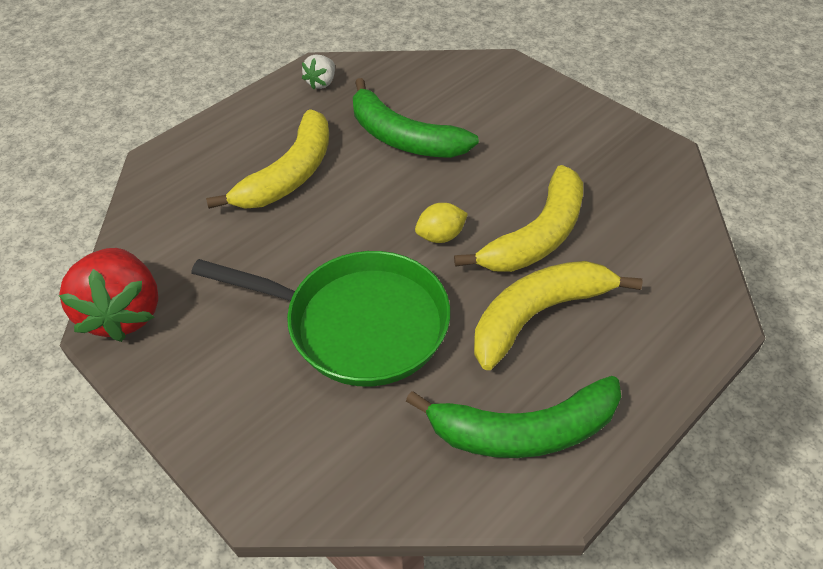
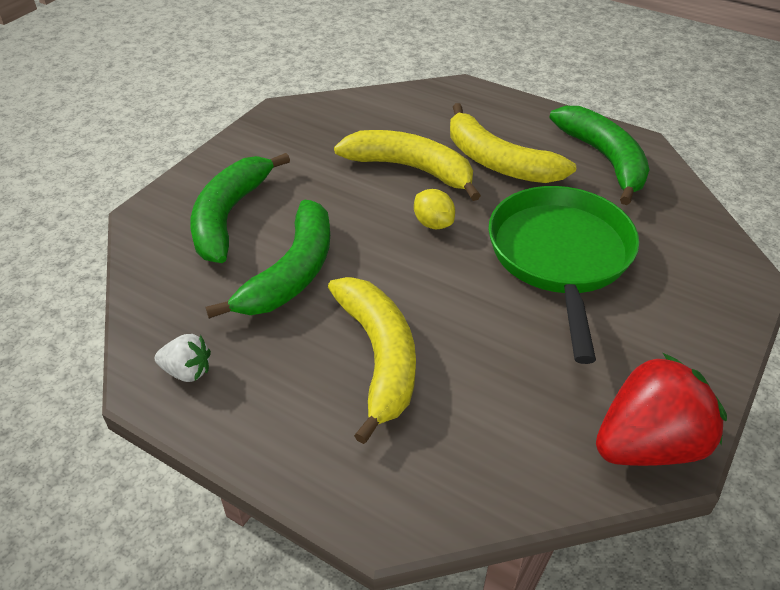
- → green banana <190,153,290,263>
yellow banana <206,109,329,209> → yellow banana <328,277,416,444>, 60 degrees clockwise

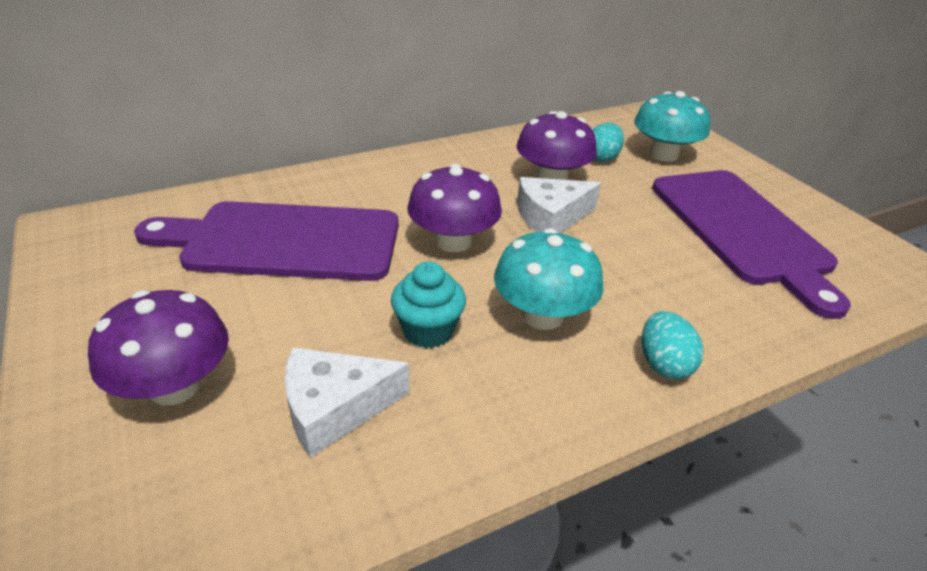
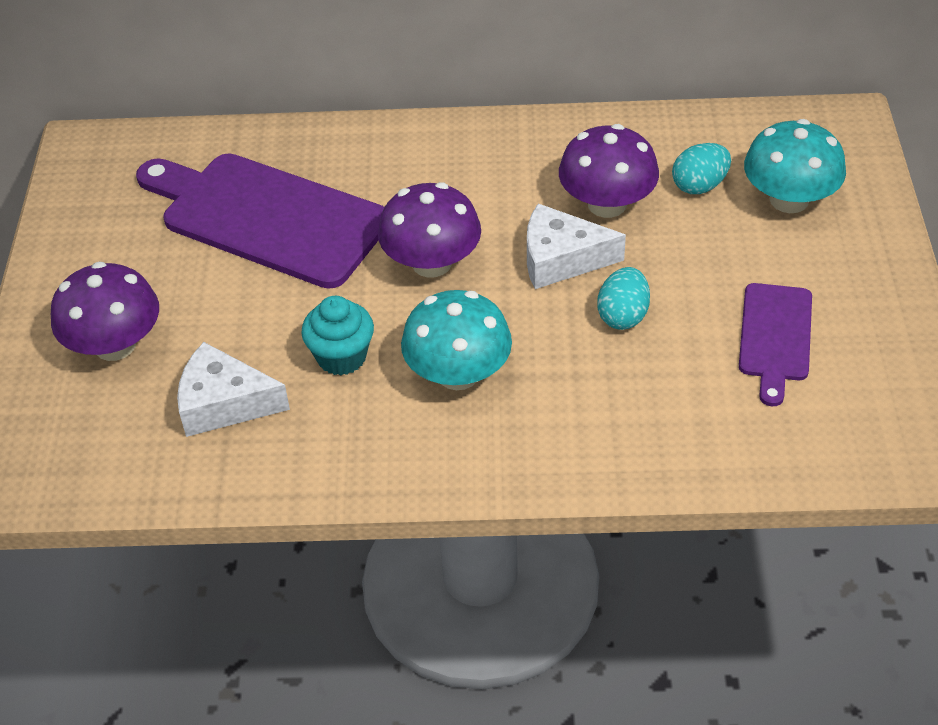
turquoise egg <642,311,704,379> → turquoise egg <597,267,650,330>, moved
purple cutting board <652,170,851,319> → purple cutting board <739,283,812,406>, x0.53

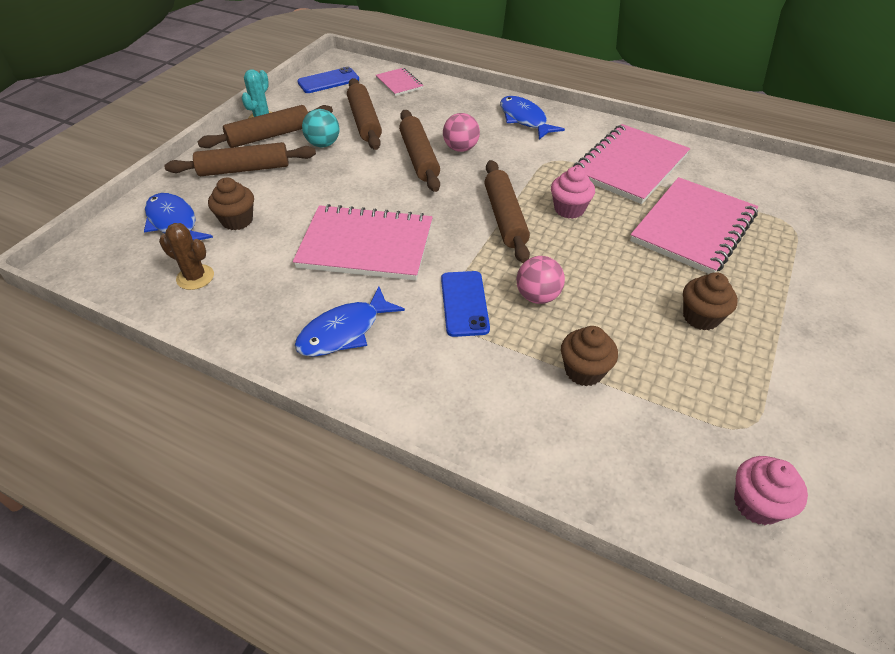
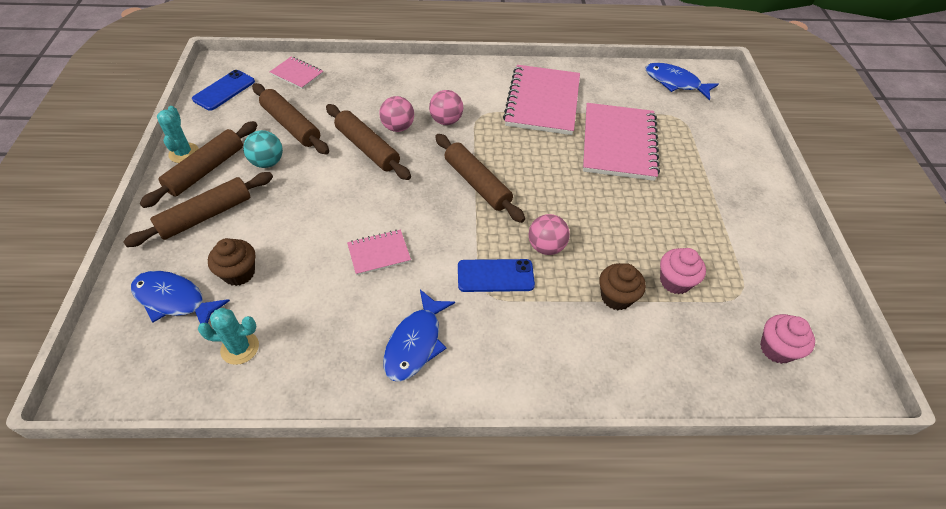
brown cactus <159,223,214,290> → turquoise cactus <198,308,259,365>
pink notebook <293,204,433,281> → pink notebook <347,230,411,275>, x0.49
- → pink ball <429,90,463,125>
blue phone <441,271,490,337> → blue phone <458,259,535,292>, 60 degrees counterclockwise
blue fish <500,96,565,139> → blue fish <645,63,719,100>, moved
pink cupcake <551,167,595,219> → pink cupcake <660,248,706,294>, moved
brown cupcake <683,272,738,330> → -

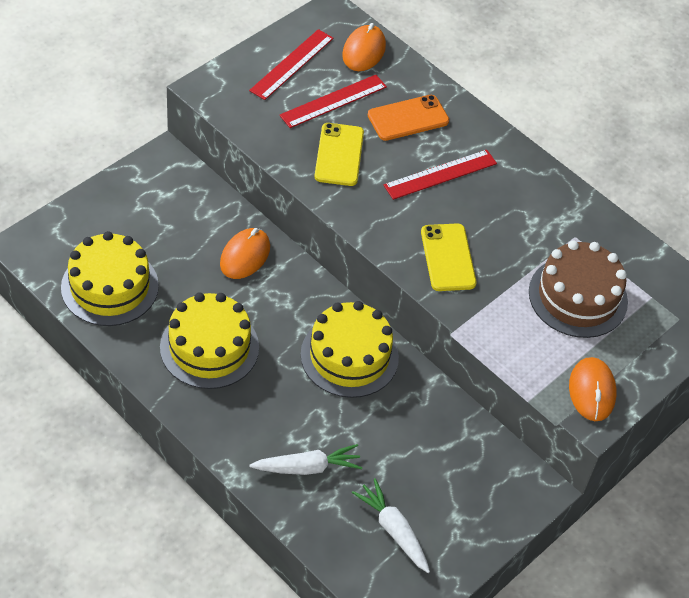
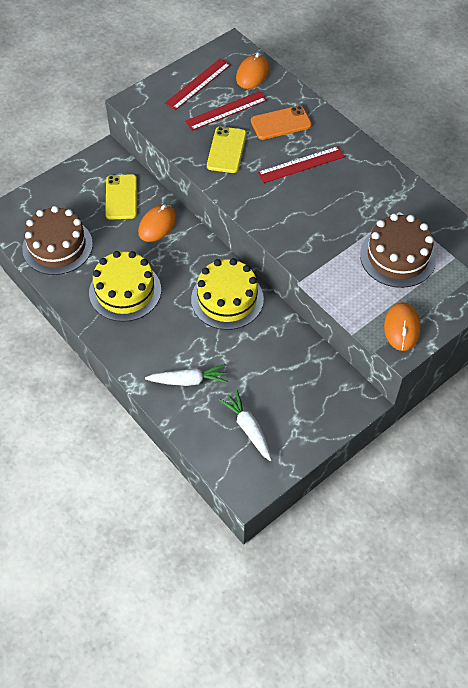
yellow cake <61,231,159,326> → brown cake <22,206,93,275>
yellow phone <421,224,477,291> → yellow phone <105,174,137,220>, moved

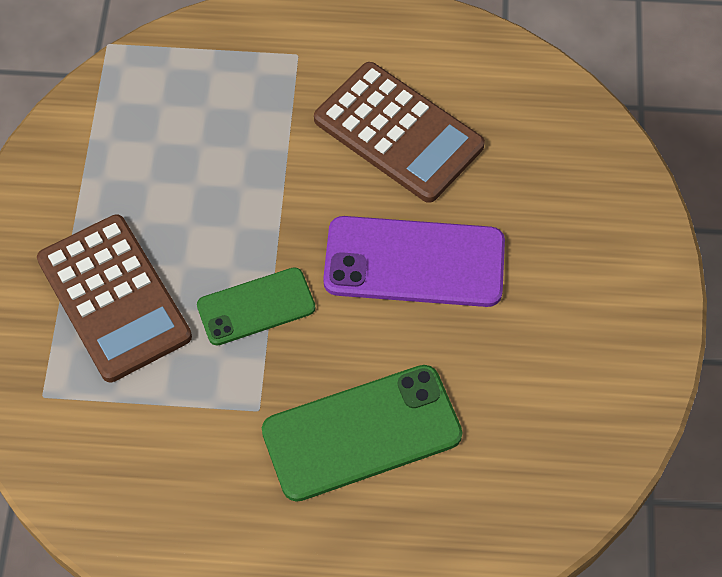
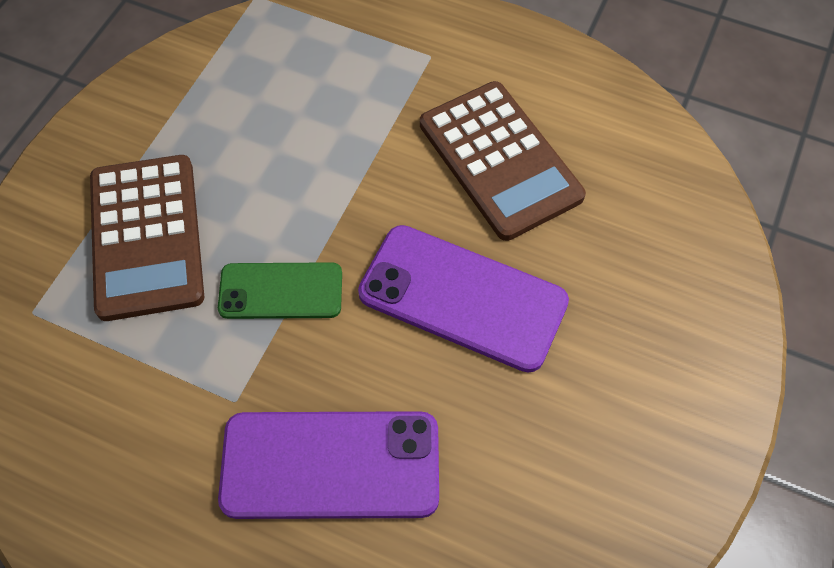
green phone <262,365,462,502> → purple phone <218,411,439,519>

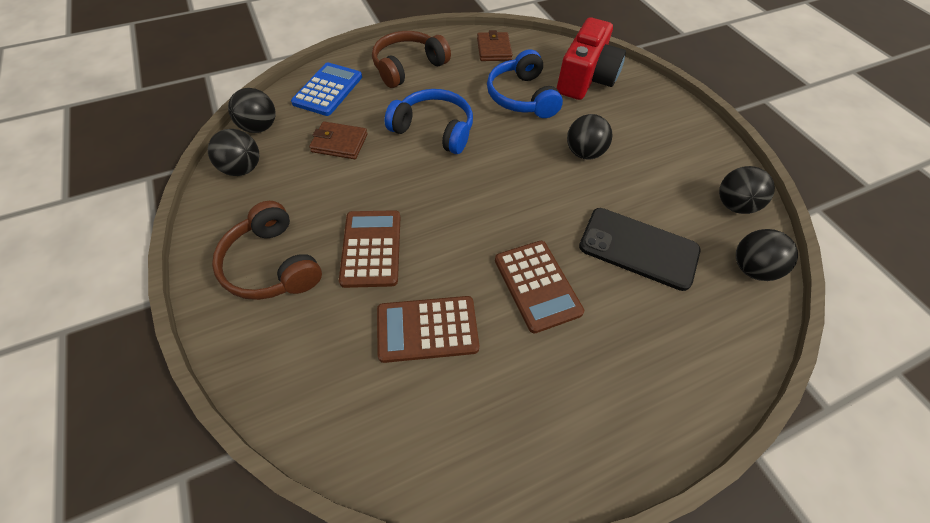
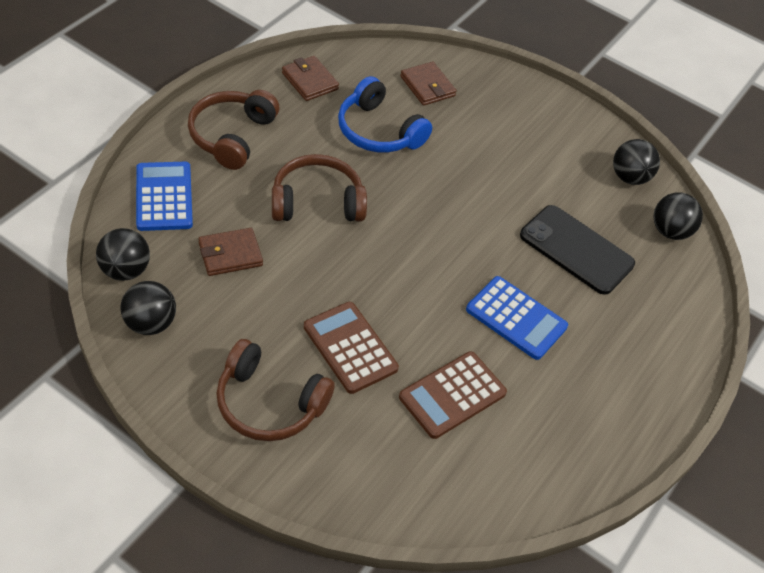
blue headphones <384,89,473,154> → brown headphones <272,154,367,221>
red camera <557,17,626,100> → brown wallet <400,61,456,106>
brown calculator <495,241,584,334> → blue calculator <466,276,568,360>
black phone <579,208,700,291> → black phone <520,205,635,295>, 45 degrees clockwise
black ball <567,114,613,160> → -

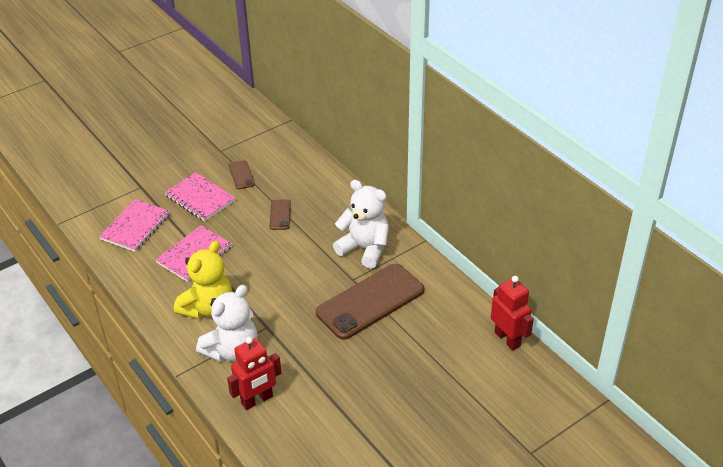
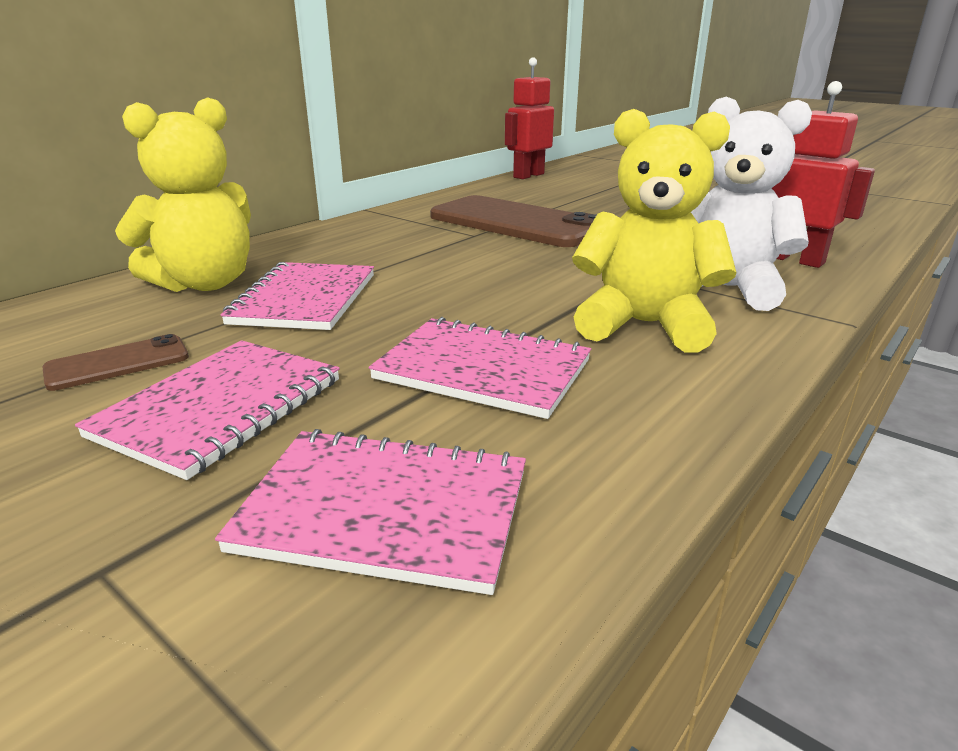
- → yellow teddy bear <115,97,251,292>
brown phone <270,199,291,230> → pink notebook <220,262,374,330>
white teddy bear <333,180,389,269> → -

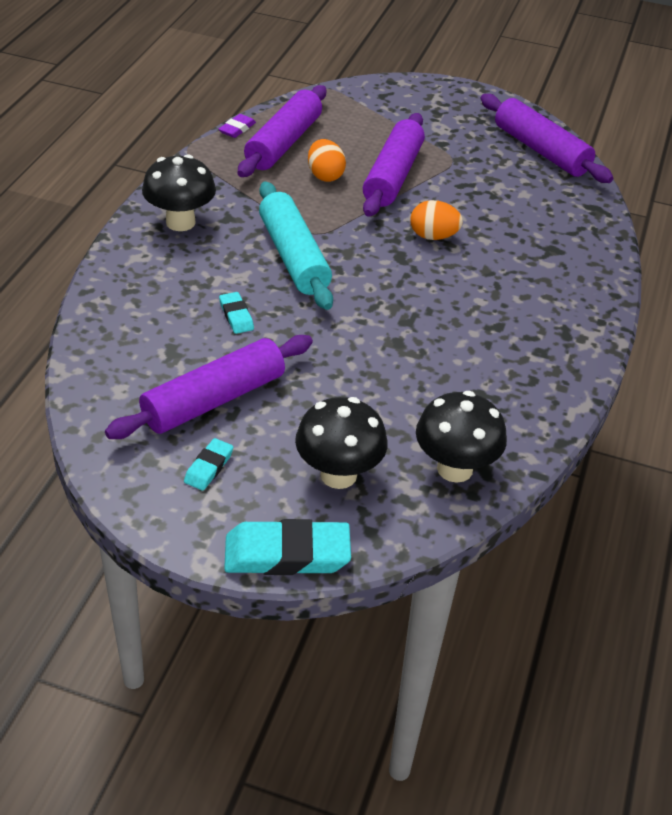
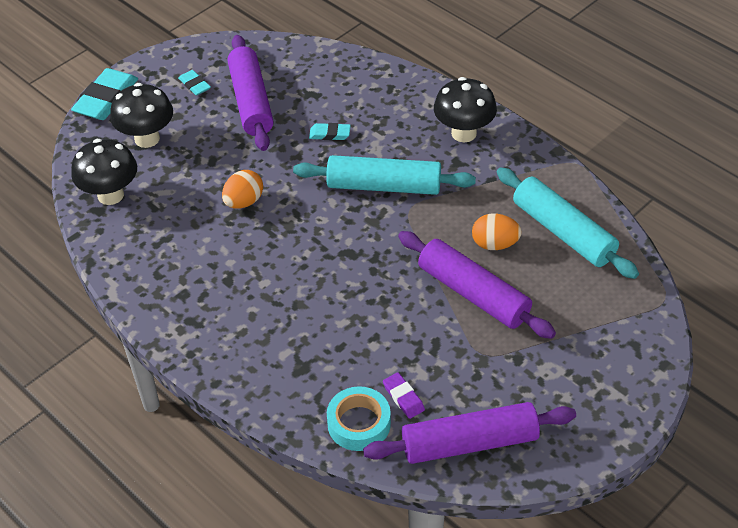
orange egg <410,200,463,240> → orange egg <222,170,263,209>, moved
- → turquoise tape <327,386,391,451>
purple eraser <219,114,256,138> → purple eraser <383,372,425,419>, moved
purple rolling pin <238,85,326,177> → turquoise rolling pin <497,167,639,279>

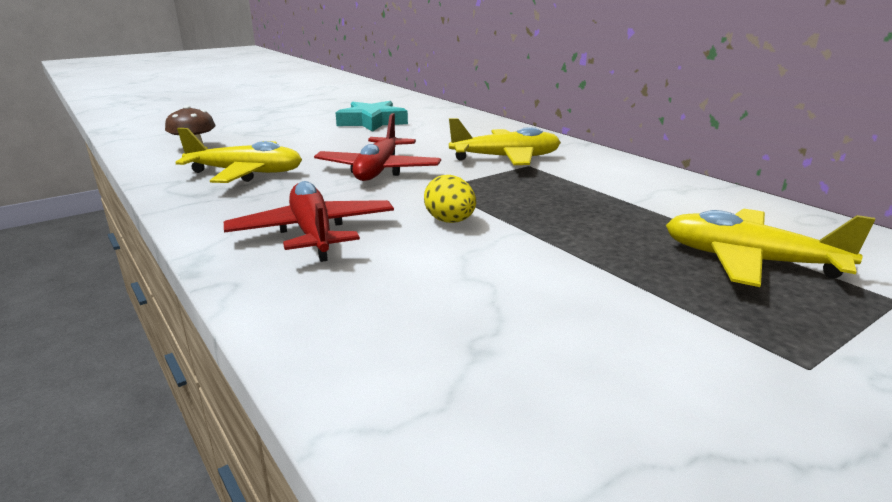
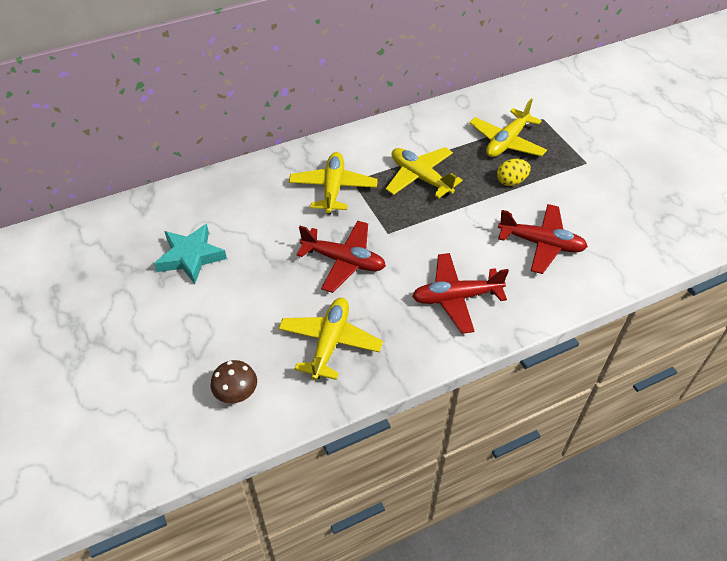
- → yellow plane <386,147,463,198>
yellow egg <424,175,476,223> → yellow egg <497,159,531,186>, moved
- → red plane <498,204,588,274>

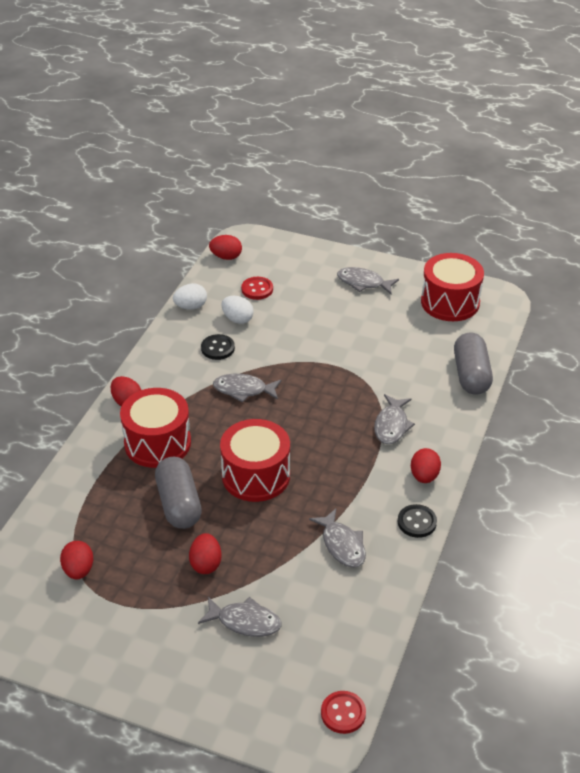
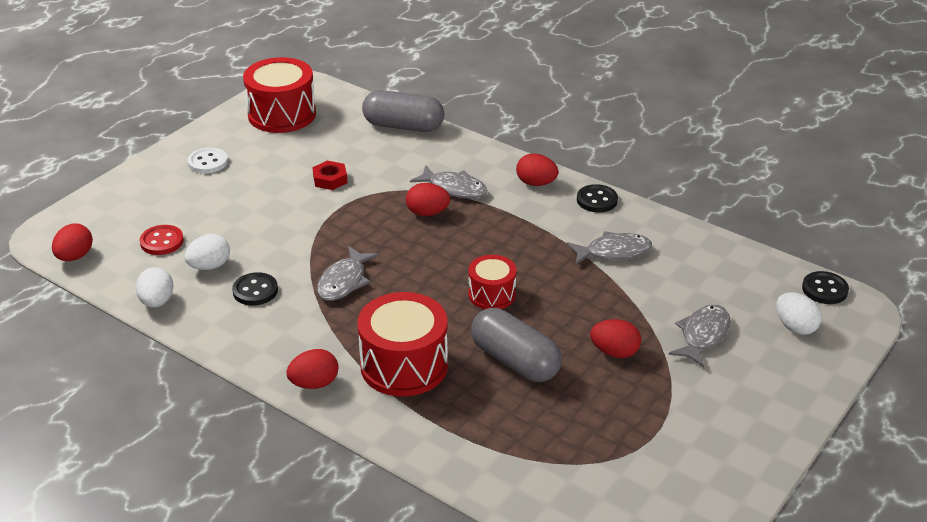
grey fish <337,267,399,294> → white button <188,148,228,174>
- → red nut <312,161,348,190>
red egg <60,541,93,579> → red egg <406,183,450,216>, moved
red drum <220,419,290,502> → red drum <468,255,517,309>, x0.58
grey capsule <155,457,202,529> → grey capsule <471,308,562,382>, 45 degrees clockwise
- → white egg <776,292,822,335>
red button <321,691,366,734> → black button <802,271,849,304>

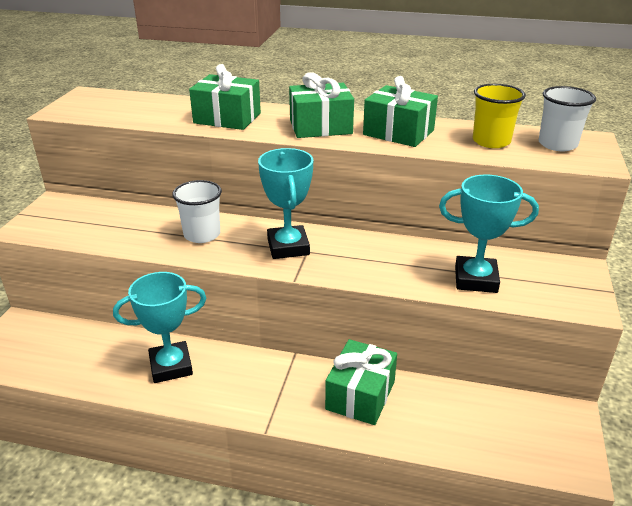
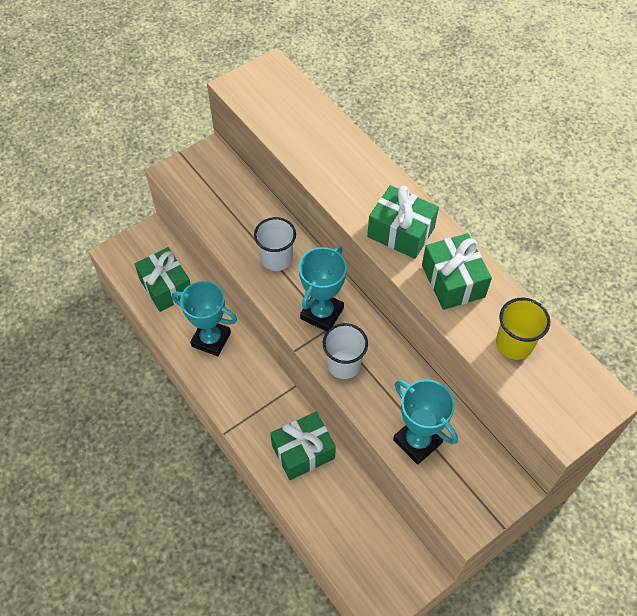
green gift <189,64,261,130> → green gift <135,247,191,312>, moved
white cup <539,86,596,151> → white cup <323,323,368,379>, moved

